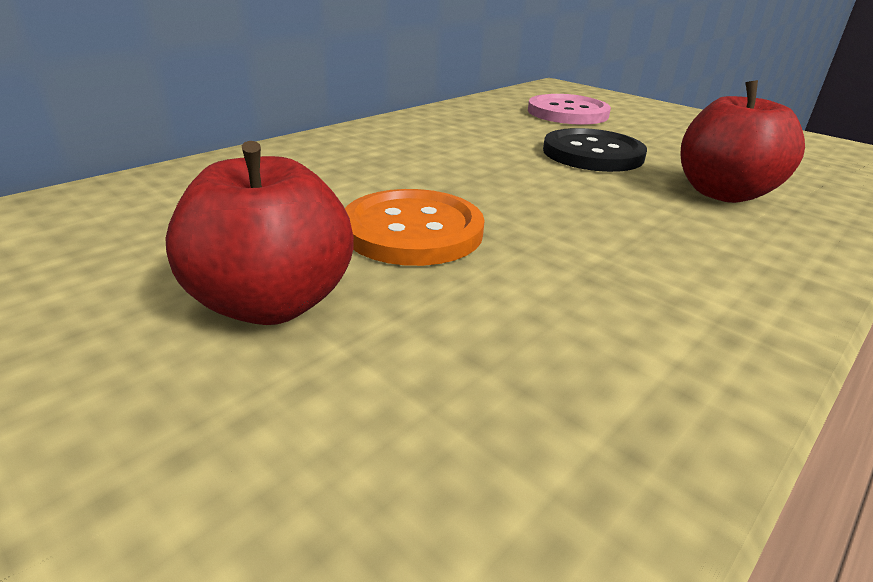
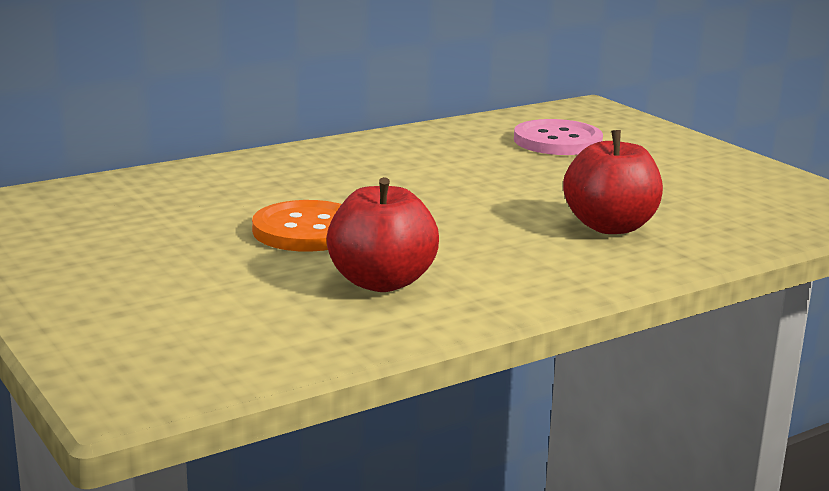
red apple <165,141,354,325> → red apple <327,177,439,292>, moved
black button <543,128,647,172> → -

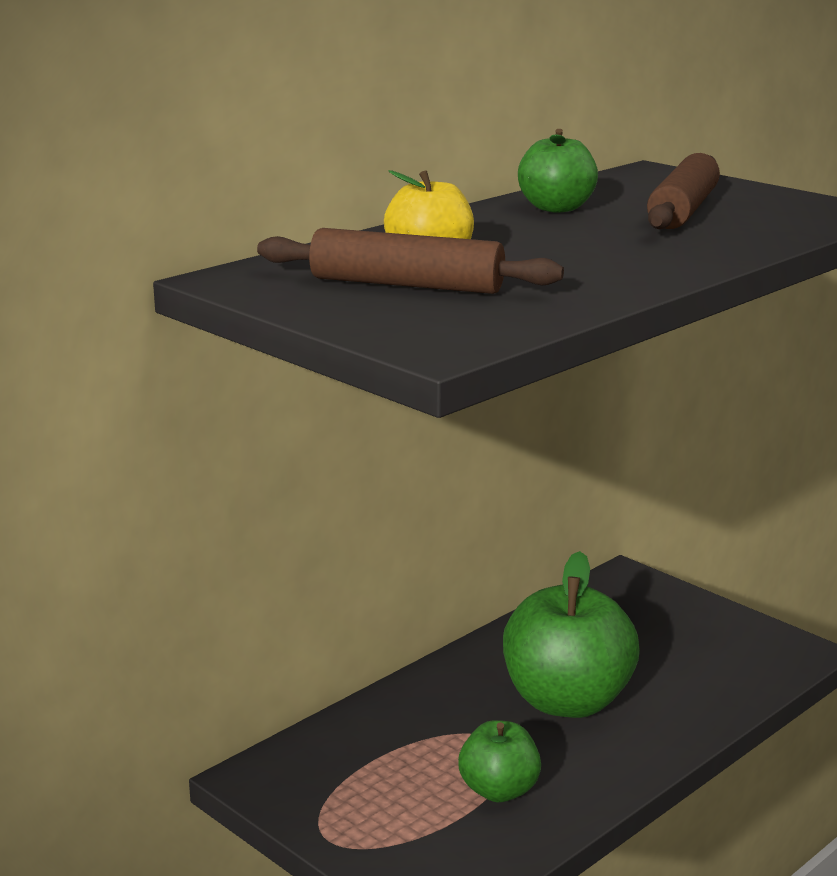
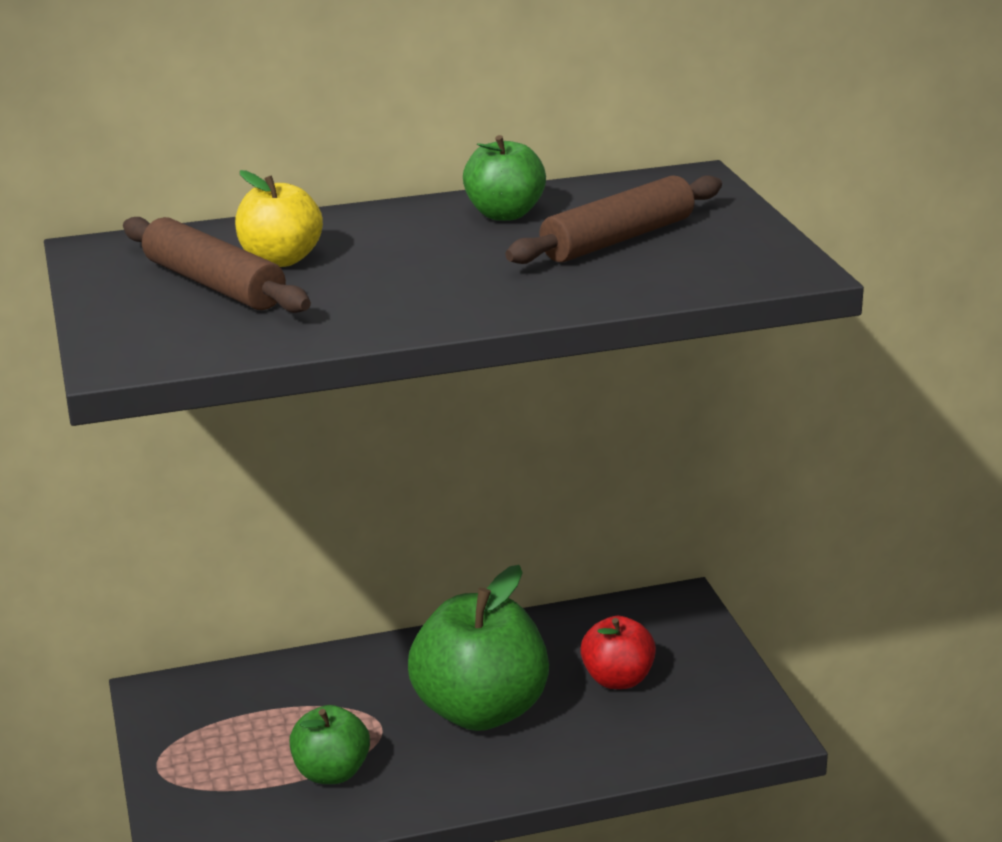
- → red apple <580,616,656,689>

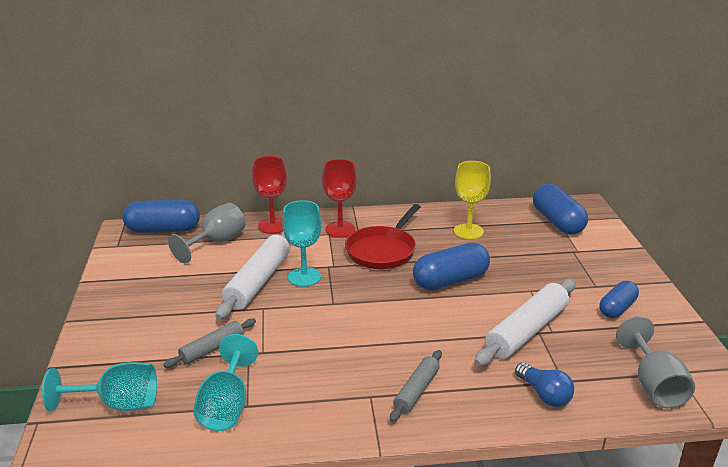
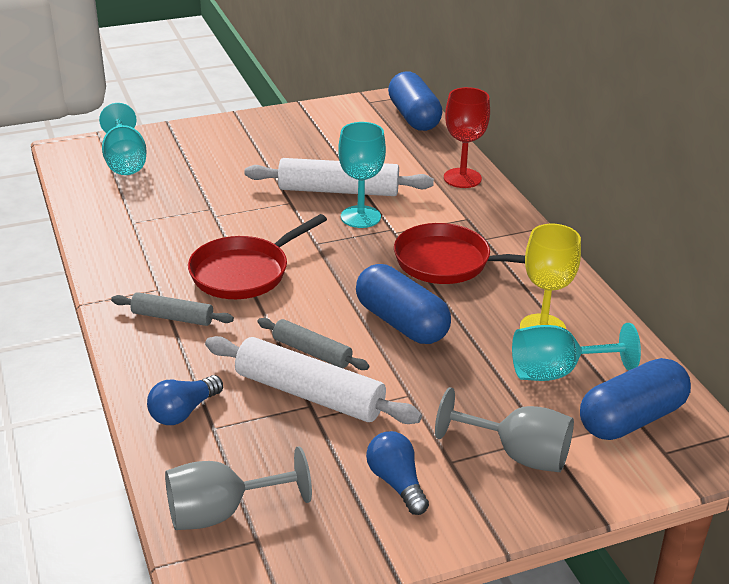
- → red pan <188,214,327,299>
grey rolling pin <163,318,256,368> → grey rolling pin <257,318,369,370>, moved
blue capsule <599,281,639,318> → blue light bulb <366,431,429,515>
grey goblet <168,203,245,263> → grey goblet <435,387,574,472>, moved
turquoise goblet <193,334,258,431> → turquoise goblet <512,323,641,381>, moved
red goblet <322,159,357,237> → -

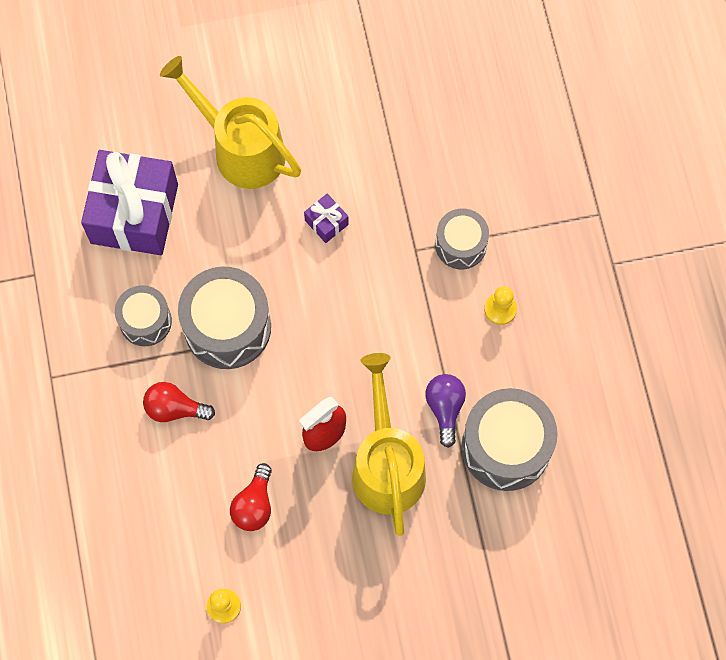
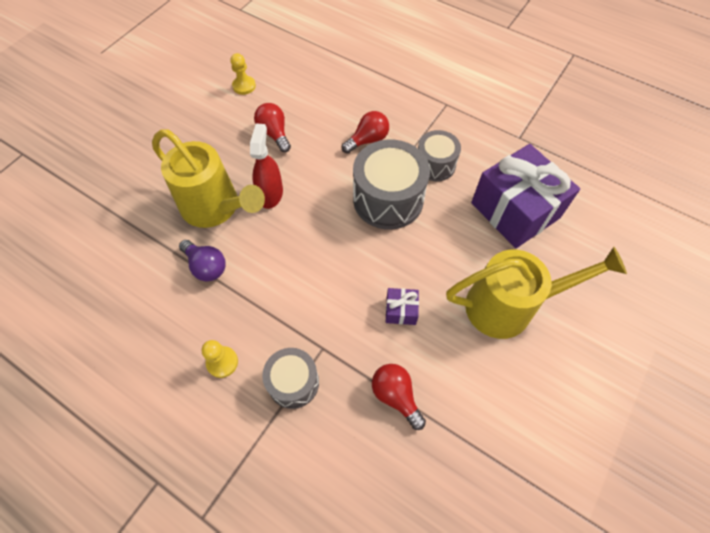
- → red light bulb <372,364,426,430>
grey drum <462,388,558,491> → -

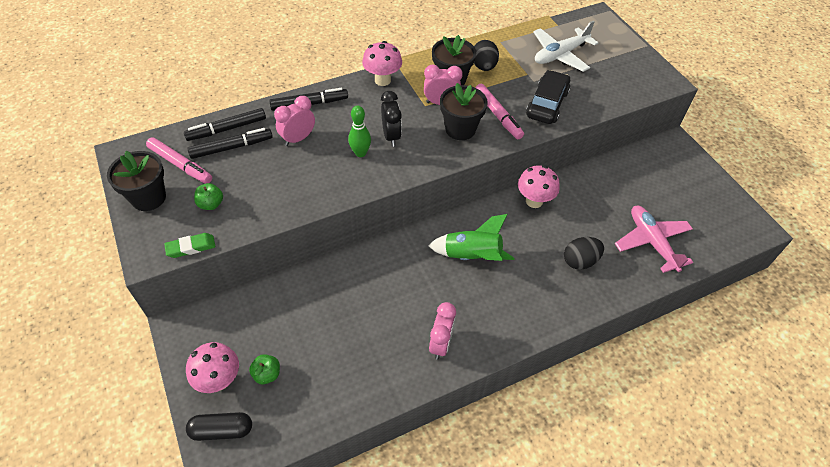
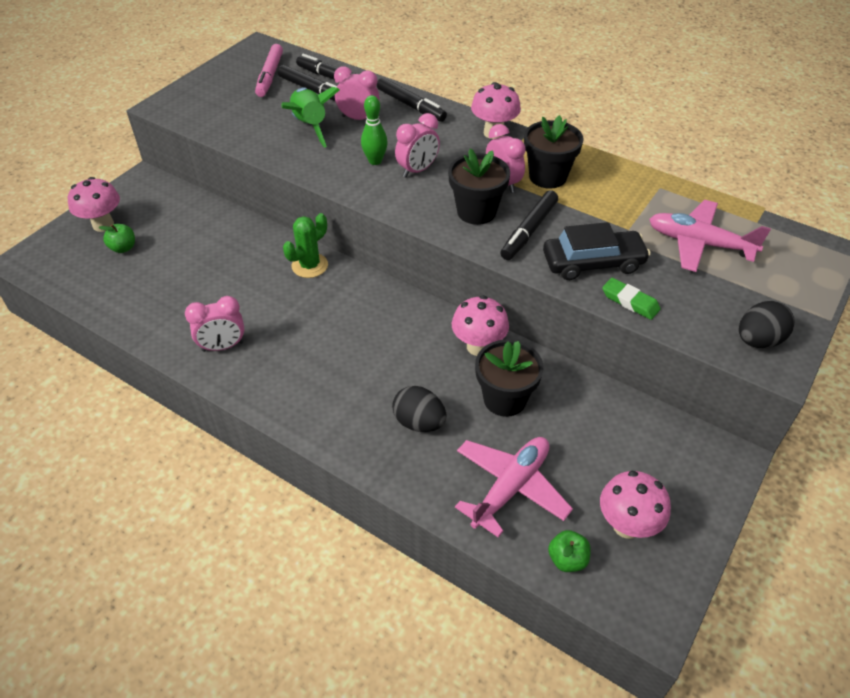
green rocket <428,214,514,261> → green rocket <281,87,339,148>, moved
- → green cactus <283,213,328,278>
black clock <381,91,402,147> → pink clock <395,113,440,178>
black flower pot <107,151,166,211> → black flower pot <475,340,544,417>, moved
pink marker <475,84,524,139> → black marker <500,190,558,260>
green apple <194,183,223,210> → green apple <548,530,591,572>, moved
- → pink mushroom <600,471,671,539>
green eraser <164,233,216,258> → green eraser <602,278,661,320>, moved
white plane <533,21,598,72> → pink plane <649,200,771,272>
black egg <474,40,499,71> → black egg <739,301,795,348>, moved
black capsule <186,412,252,441> → -

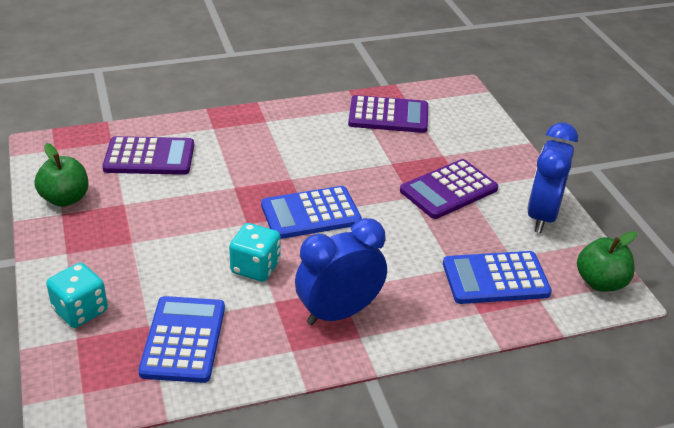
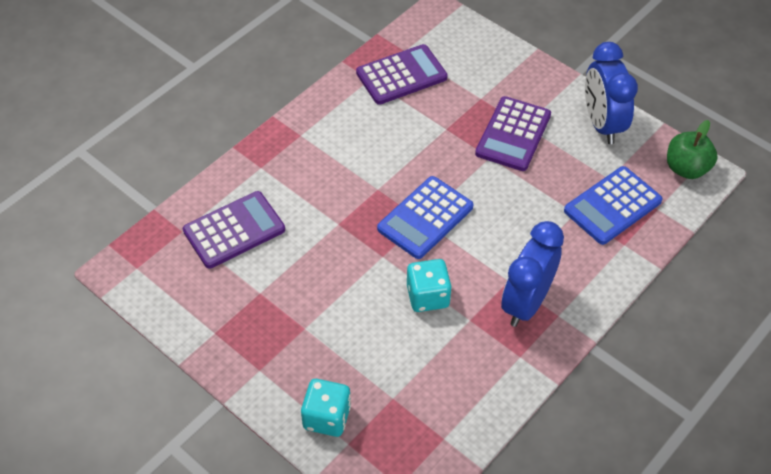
green apple <34,143,88,207> → -
blue calculator <138,296,225,383> → -

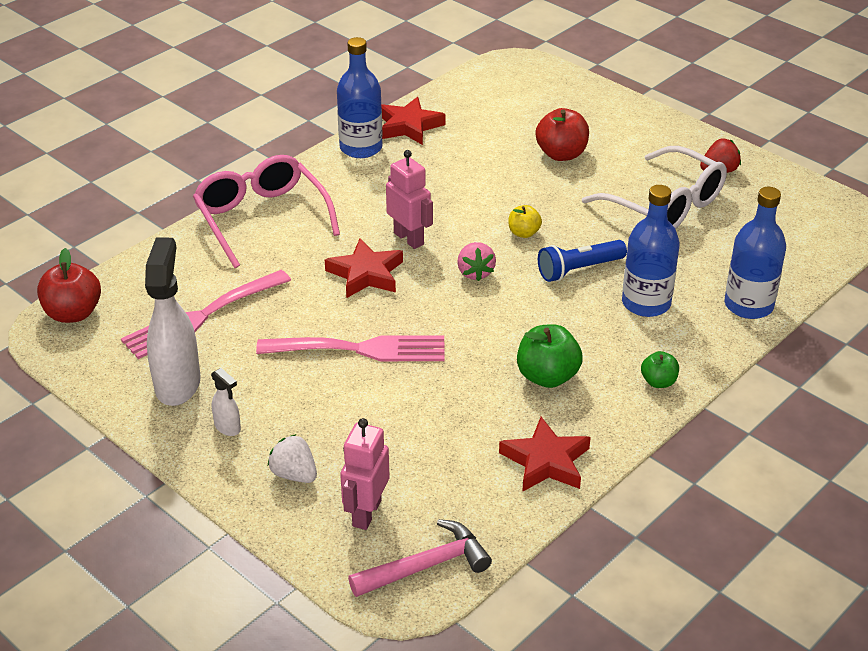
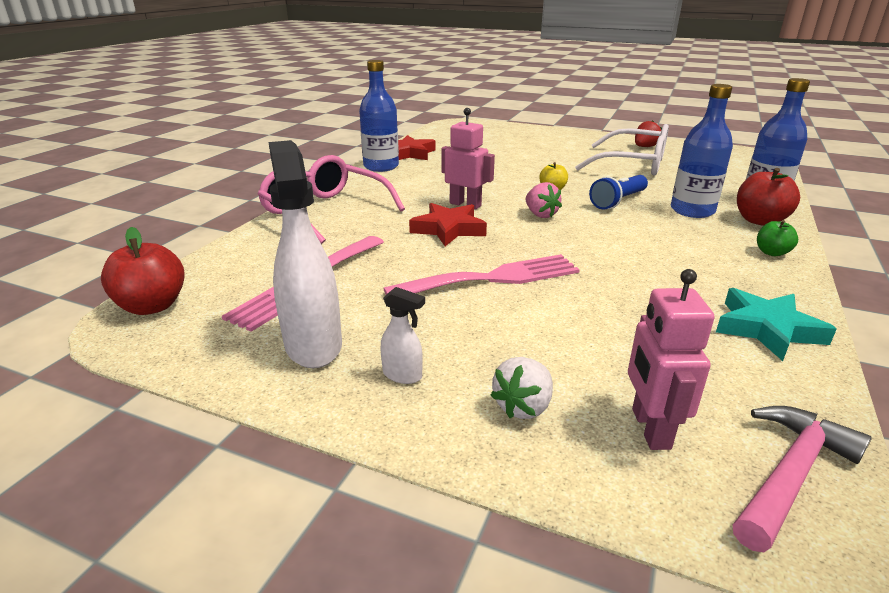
white strawberry <268,434,317,483> → white strawberry <491,357,553,419>, 75 degrees counterclockwise
red star <499,417,591,492> → turquoise star <716,288,837,361>
red apple <535,108,589,161> → red apple <737,168,800,226>, moved
green apple <517,324,583,388> → -

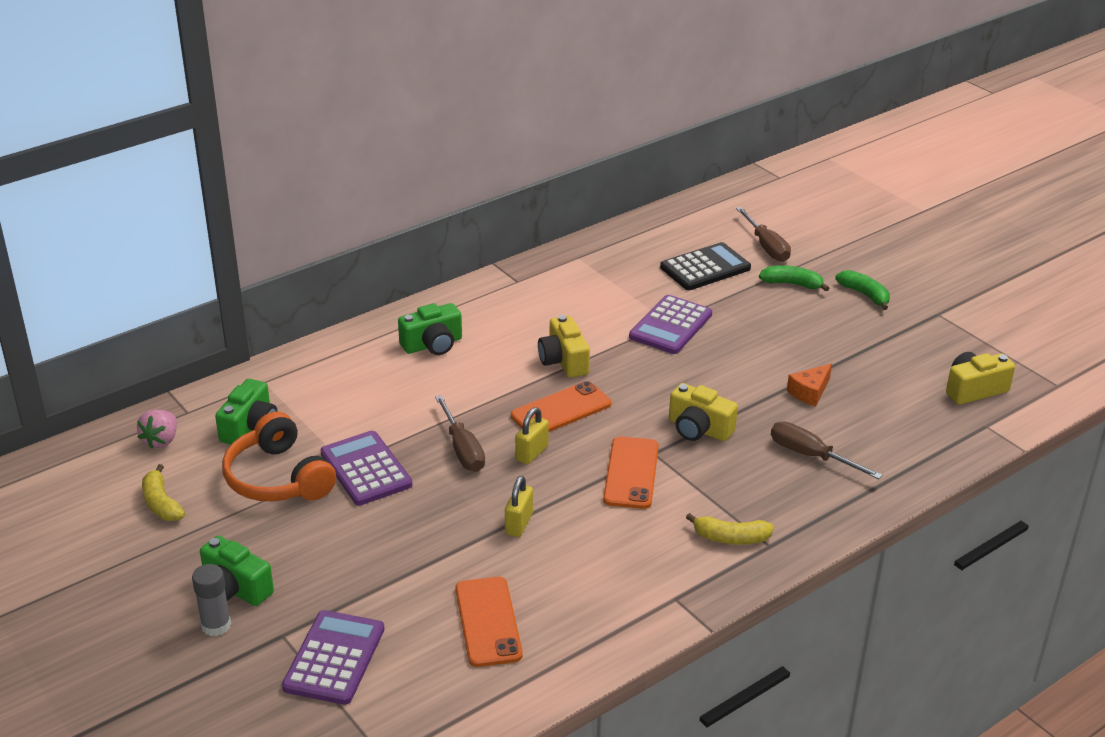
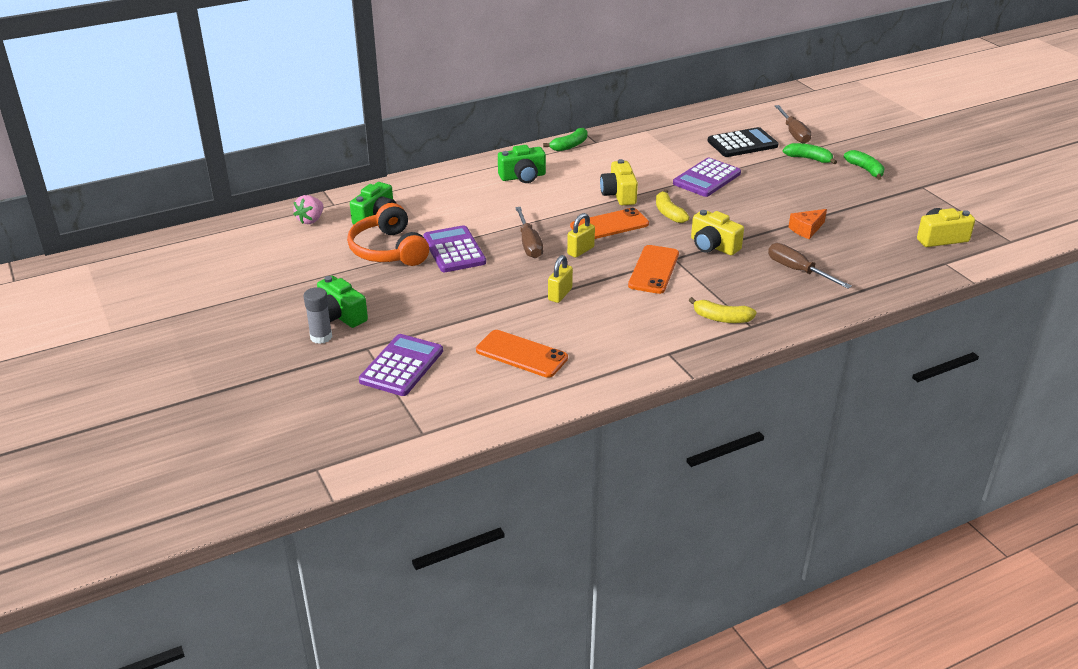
orange phone <455,577,523,667> → orange phone <476,330,568,378>, 60 degrees counterclockwise
- → green banana <543,128,587,151>
yellow banana <142,464,185,521> → yellow banana <656,189,689,223>, moved

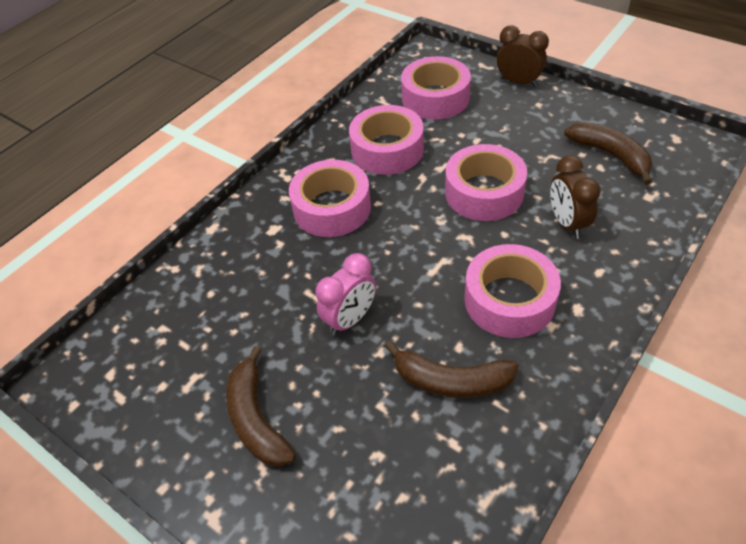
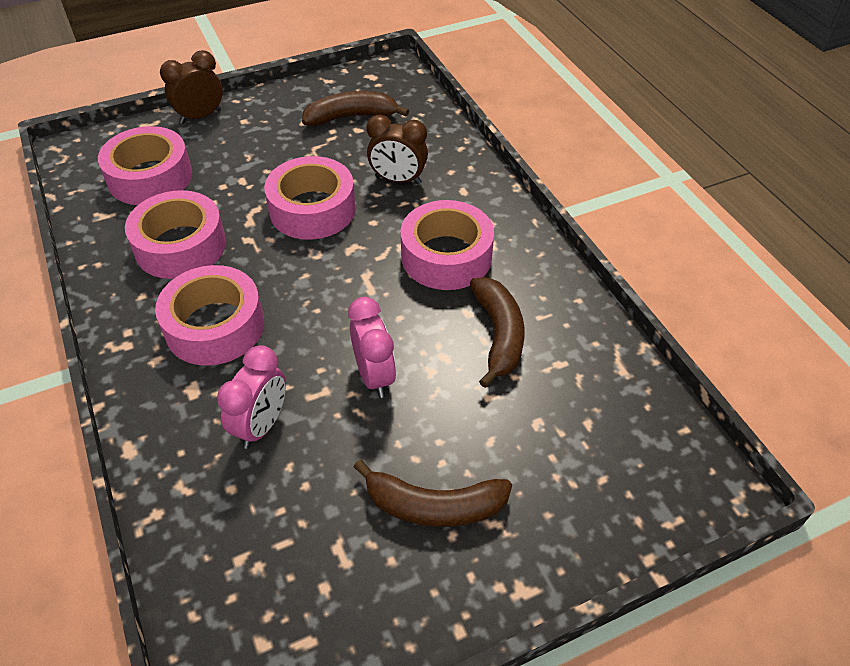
- → pink clock <217,345,286,449>
brown banana <385,341,519,398> → brown banana <470,277,525,388>, 45 degrees counterclockwise

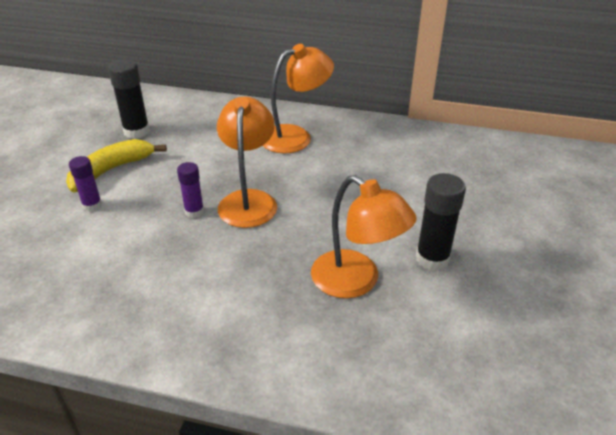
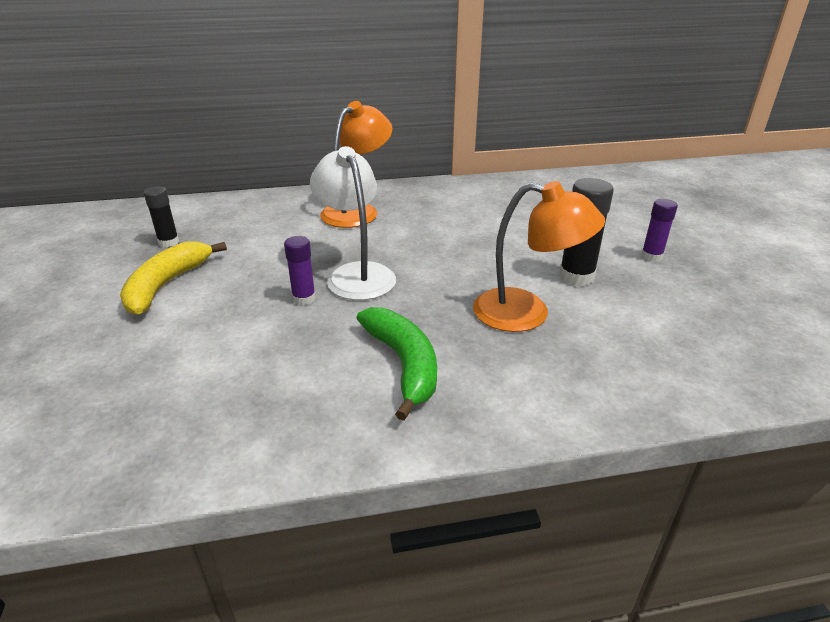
black glue stick <108,59,150,139> → black glue stick <144,186,179,247>, x0.63
orange lamp <217,97,277,228> → white lamp <310,146,396,300>
- → green banana <357,307,437,421>
purple glue stick <69,156,102,211> → purple glue stick <641,199,678,262>, moved

